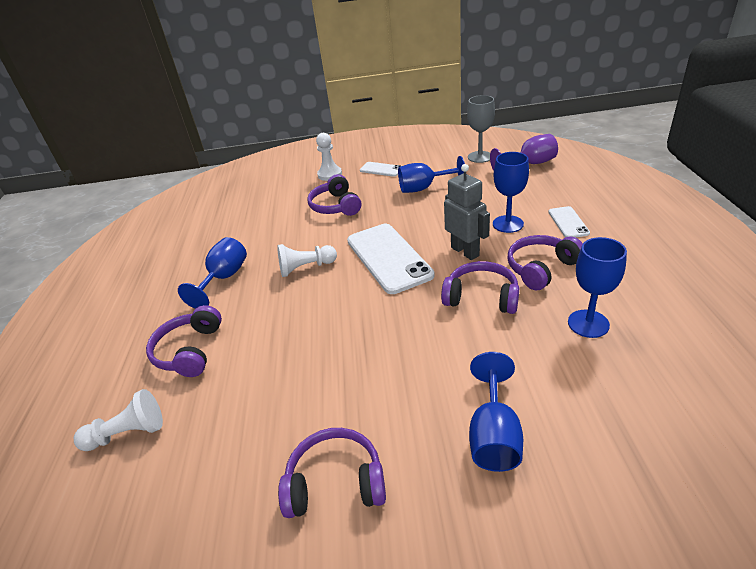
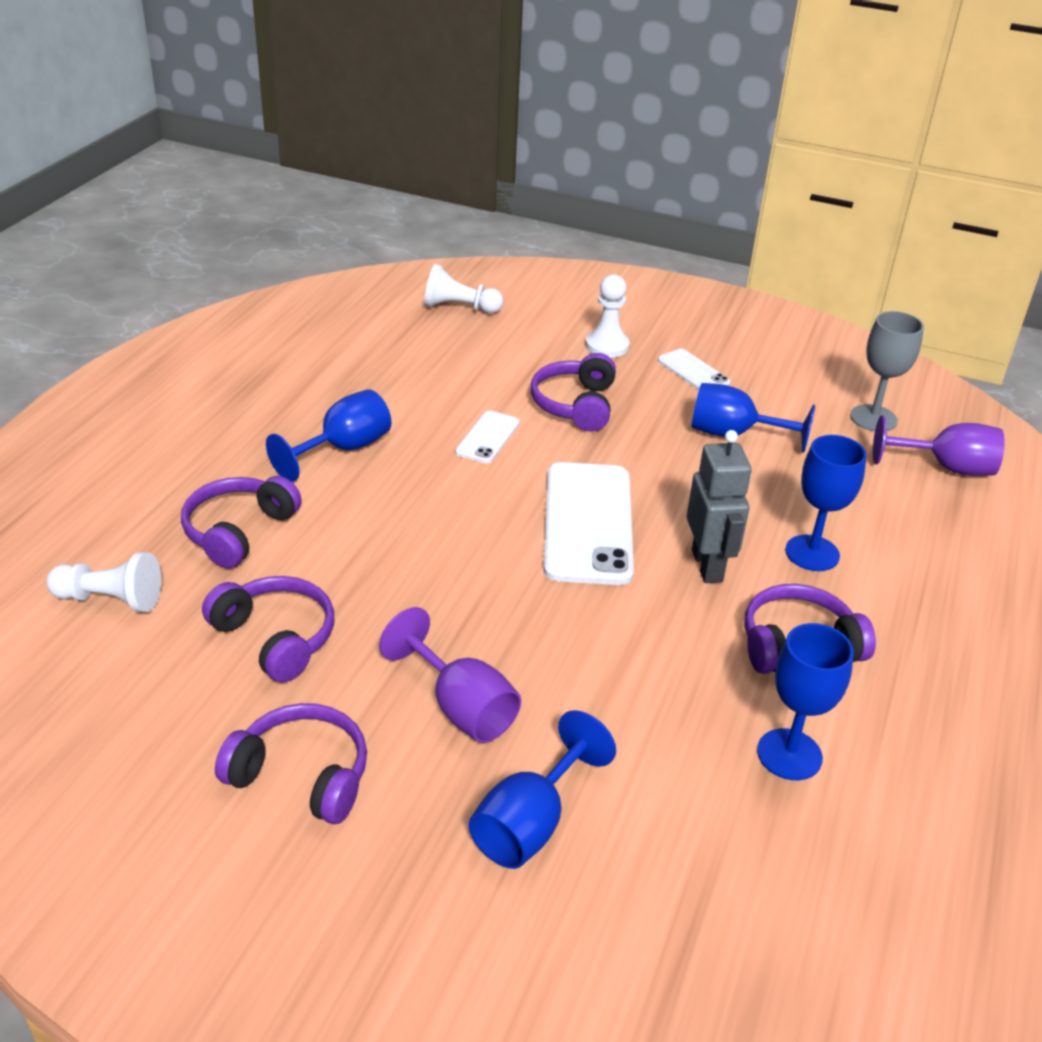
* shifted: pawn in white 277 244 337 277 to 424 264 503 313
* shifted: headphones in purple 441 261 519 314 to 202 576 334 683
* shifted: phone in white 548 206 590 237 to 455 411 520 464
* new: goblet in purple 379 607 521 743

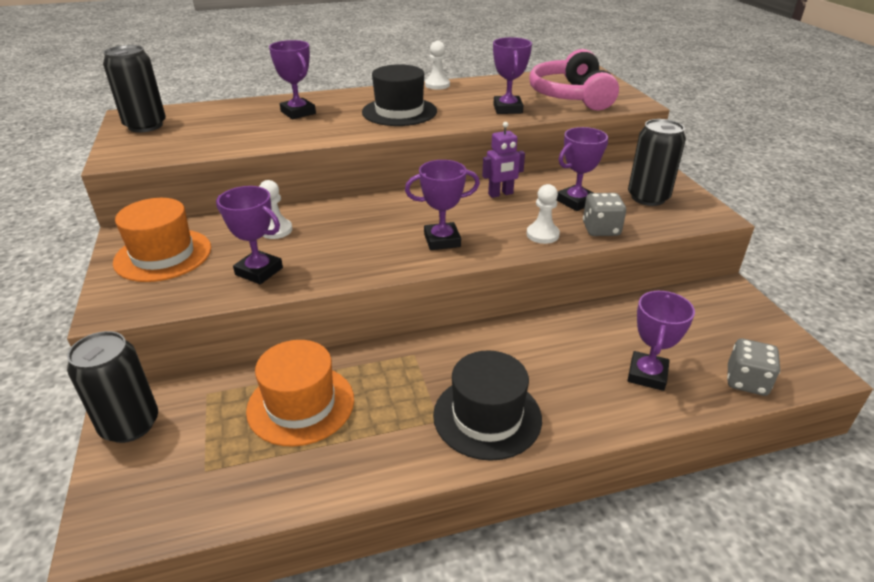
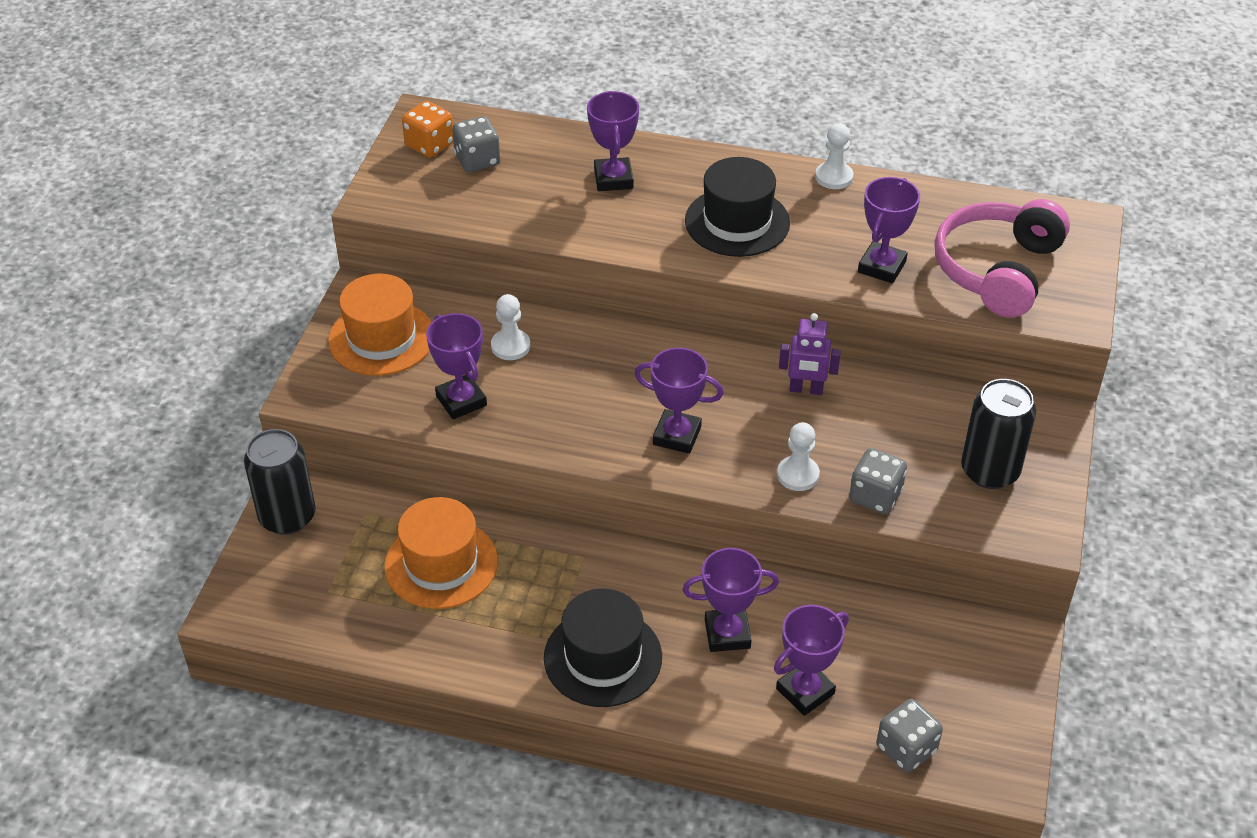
* swapped: can in black 103 45 166 132 to dice in orange 402 101 453 158
* shifted: trophy in purple 556 127 608 211 to 682 548 779 652
* new: dice in grey 452 116 500 172

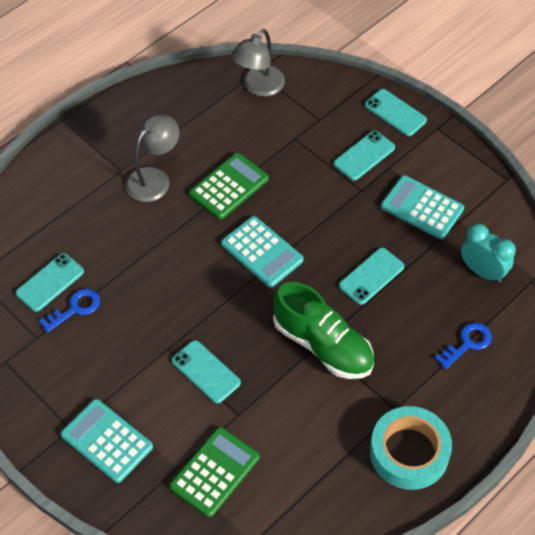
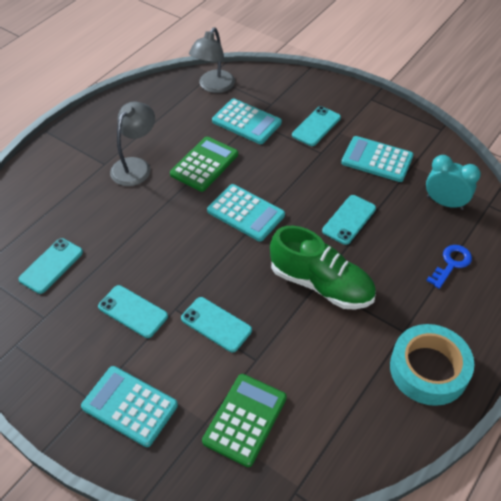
* gone: key in blue 39 289 100 333
* shifted: phone in turquoise 365 89 427 136 to 98 285 168 338
* new: calculator in turquoise 212 99 282 144

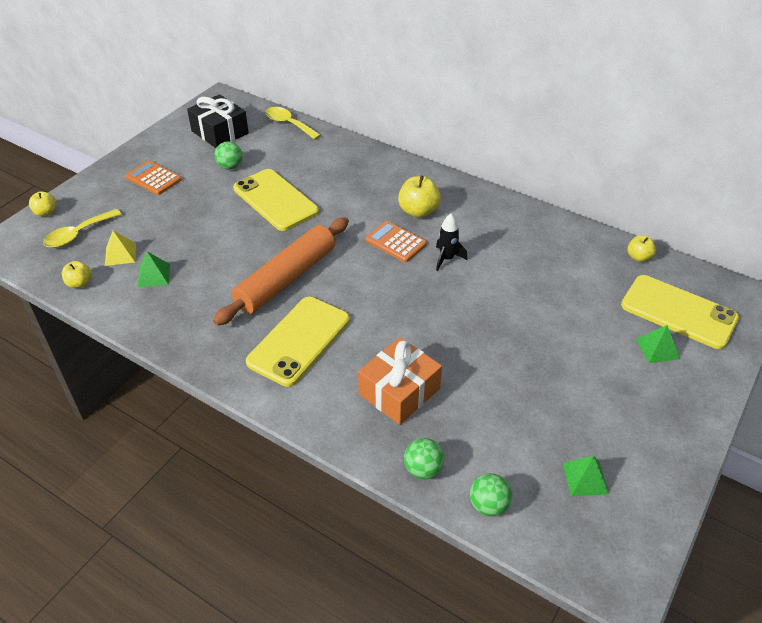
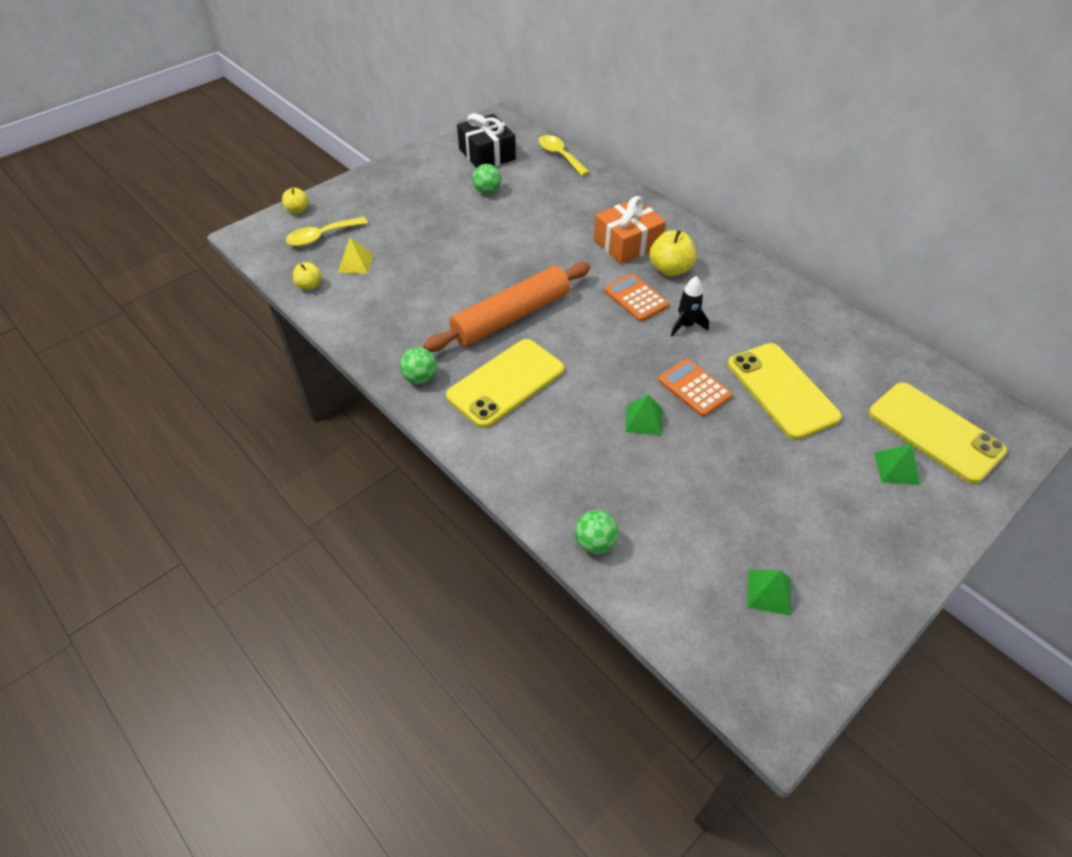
* shifted: calculator in orange 125 160 182 195 to 658 359 732 417
* shifted: pyramid in green 138 252 170 287 to 625 395 662 436
* shifted: phone in yellow 233 169 319 231 to 728 343 842 440
* shifted: gift in orange 358 337 442 425 to 594 196 666 264
* shifted: ball in green 470 473 512 517 to 400 347 437 384
* gone: apple in yellow 627 235 656 262

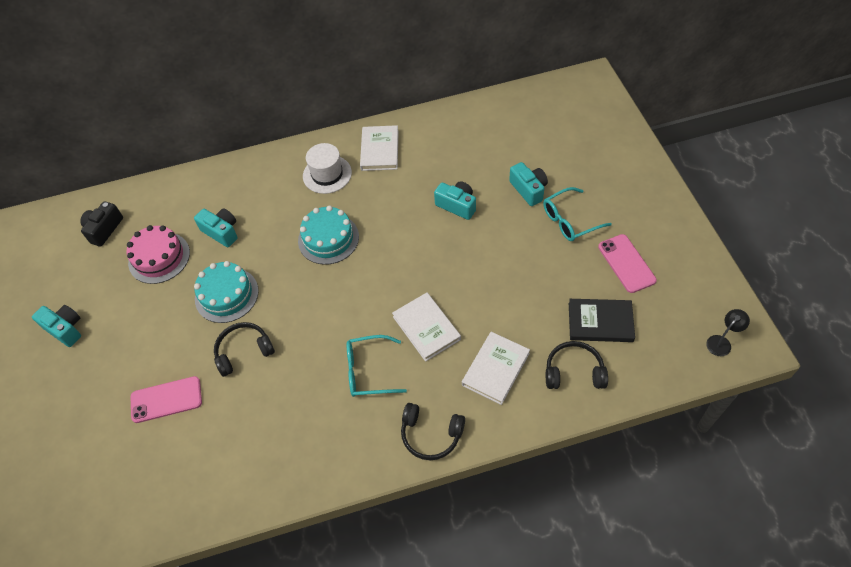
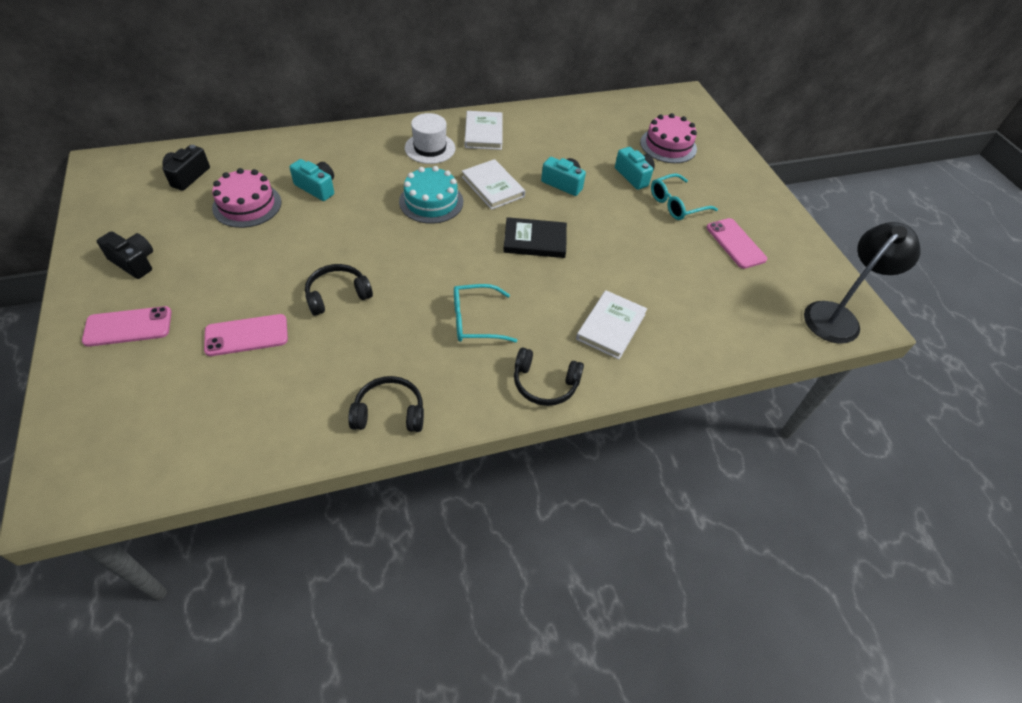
* repainted: camera in turquoise 32 305 81 347 to camera in black 97 231 153 279
* gone: cake in turquoise 194 261 259 323
* shifted: book in white 392 293 461 362 to 462 159 525 210
* shifted: headphones in black 546 341 608 389 to 348 376 424 432
* shifted: book in black 569 299 635 342 to 503 217 567 258
* scaled: lamp in black 706 309 750 356 = 804 222 921 344 x2.23
* new: phone in pink 82 306 172 347
* new: cake in pink 640 113 697 163

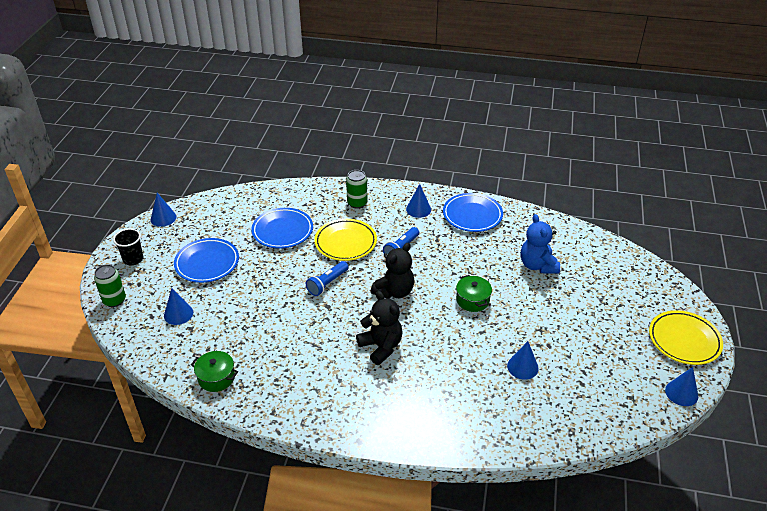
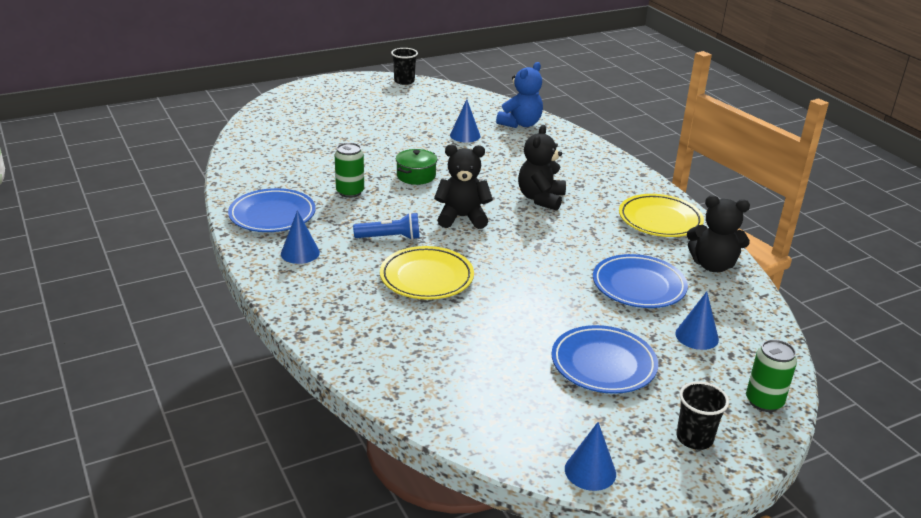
* swapped: pot in green 191 351 238 392 to teddy bear in black 687 195 750 272
* shifted: plate in blue 251 208 313 249 to 593 254 688 308
* gone: flashlight in blue 306 261 349 296
* shifted: can in green 346 170 368 209 to 335 143 364 198
* shifted: teddy bear in blue 521 214 560 273 to 496 62 543 128
* shifted: plate in yellow 649 310 723 365 to 619 194 704 237
* swapped: cone in blue 665 367 698 406 to cup in black 391 48 418 85

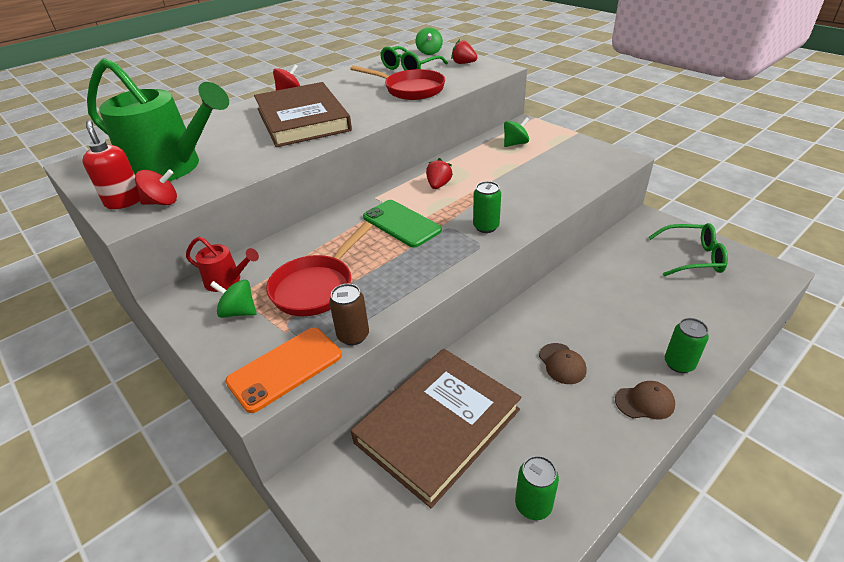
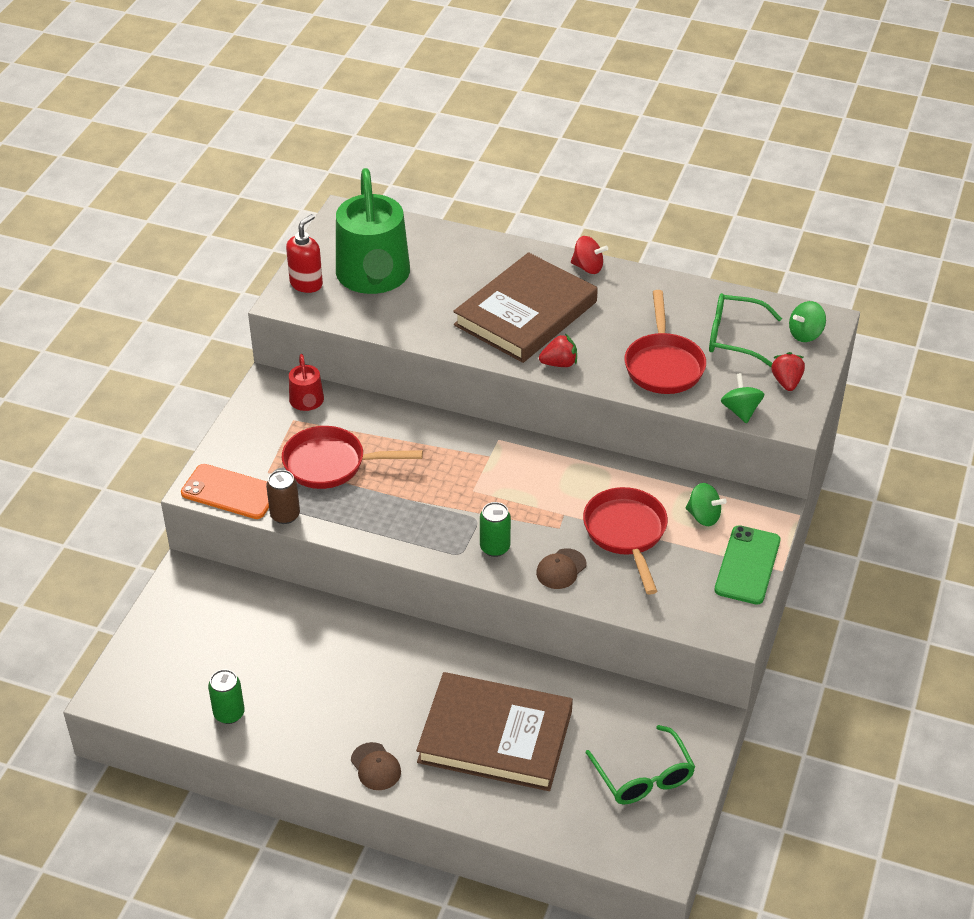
* gone: spinning top in red 135 169 177 205
* shifted: spinning top in green 210 280 257 318 to 721 373 764 424
* shifted: book in brown 351 348 522 508 to 416 672 573 791
* shifted: phone in green 363 200 442 247 to 714 525 780 605
* shifted: strawberry in red 426 158 453 189 to 539 334 577 367
* shifted: cap in brown 539 343 587 384 to 536 548 587 589
* gone: can in green 665 318 709 373
* new: pan in red 583 487 668 594

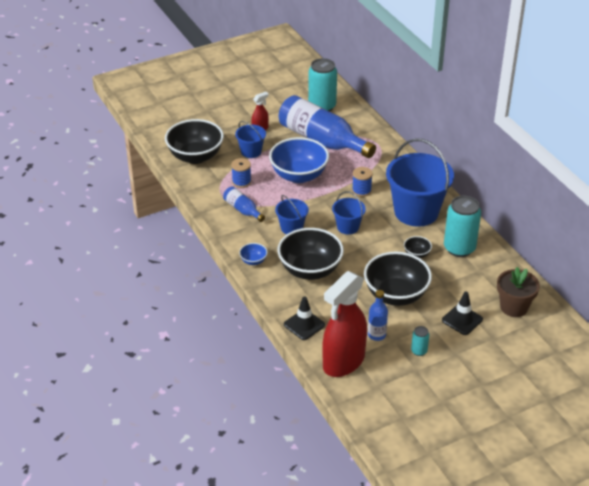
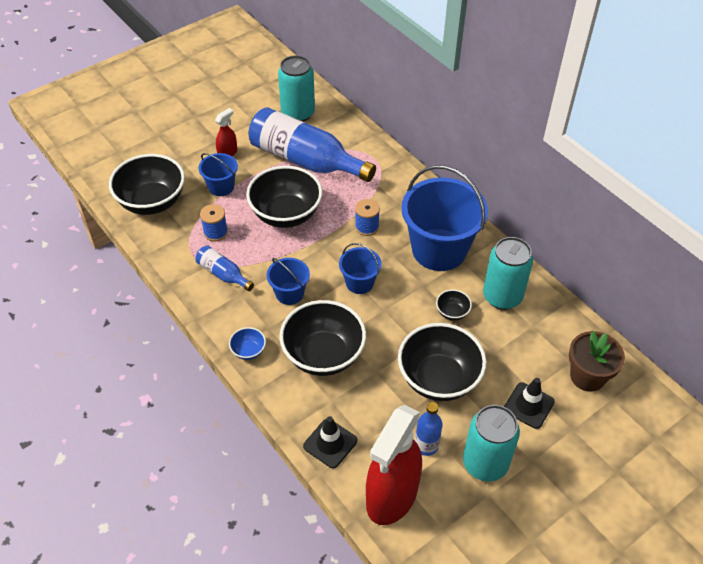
* repainted: bowl in blue 269 137 329 183 to bowl in black 246 166 323 228
* scaled: can in turquoise 411 326 429 356 = 463 405 520 481 x2.17

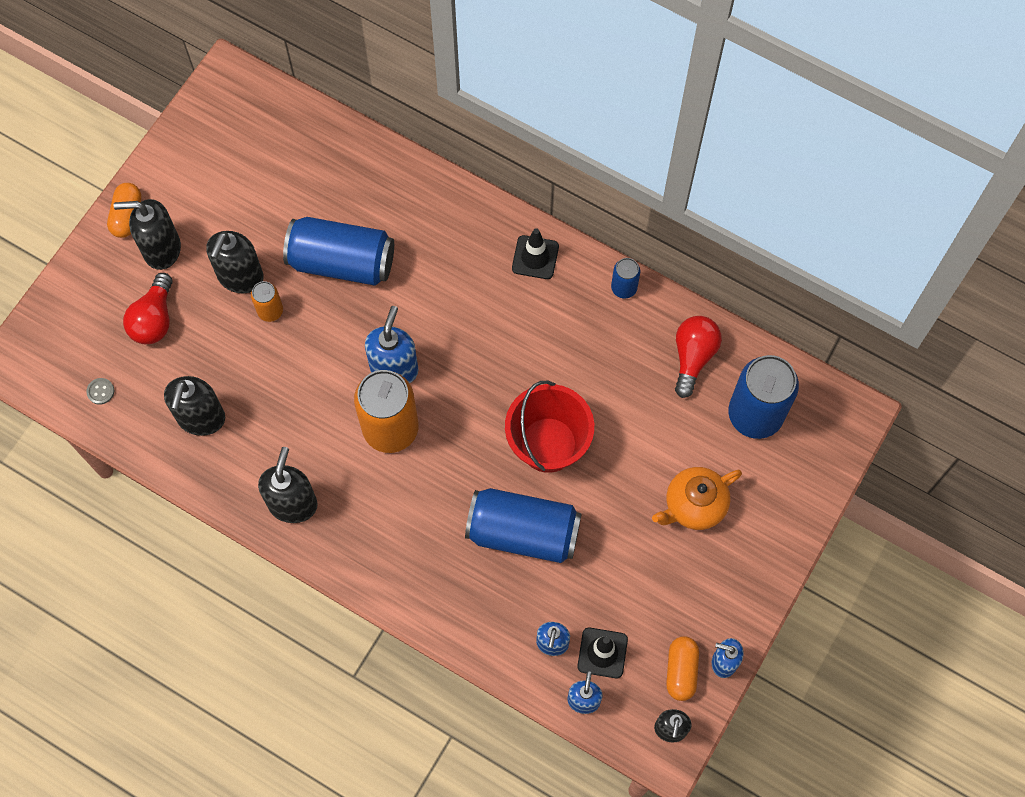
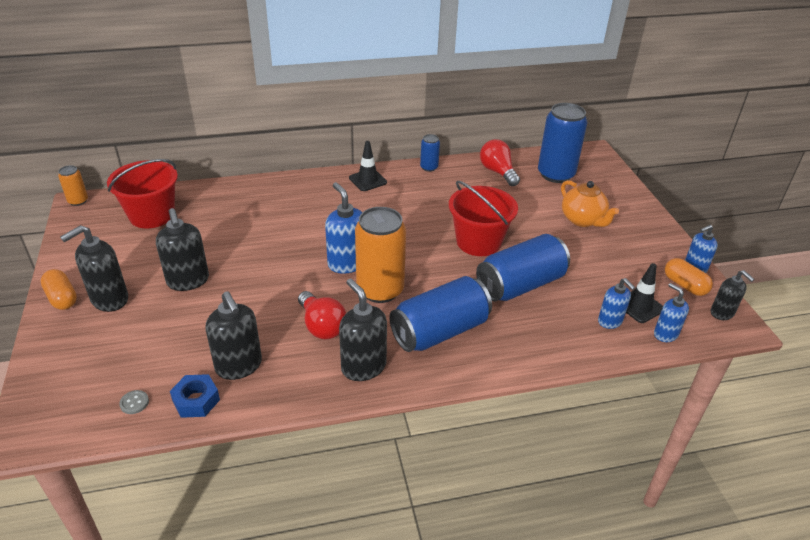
* shifted: light bulb in red 123 273 173 344 to 298 291 346 339
* shifted: can in orange 251 281 283 322 to 58 165 88 206
* shifted: can in blue 283 217 394 286 to 389 276 492 352
* rotated: teapot in orange 652 467 742 530 = 561 180 619 227 45 degrees counterclockwise
* new: bucket in red 107 159 178 229
* new: nut in blue 170 374 220 418

